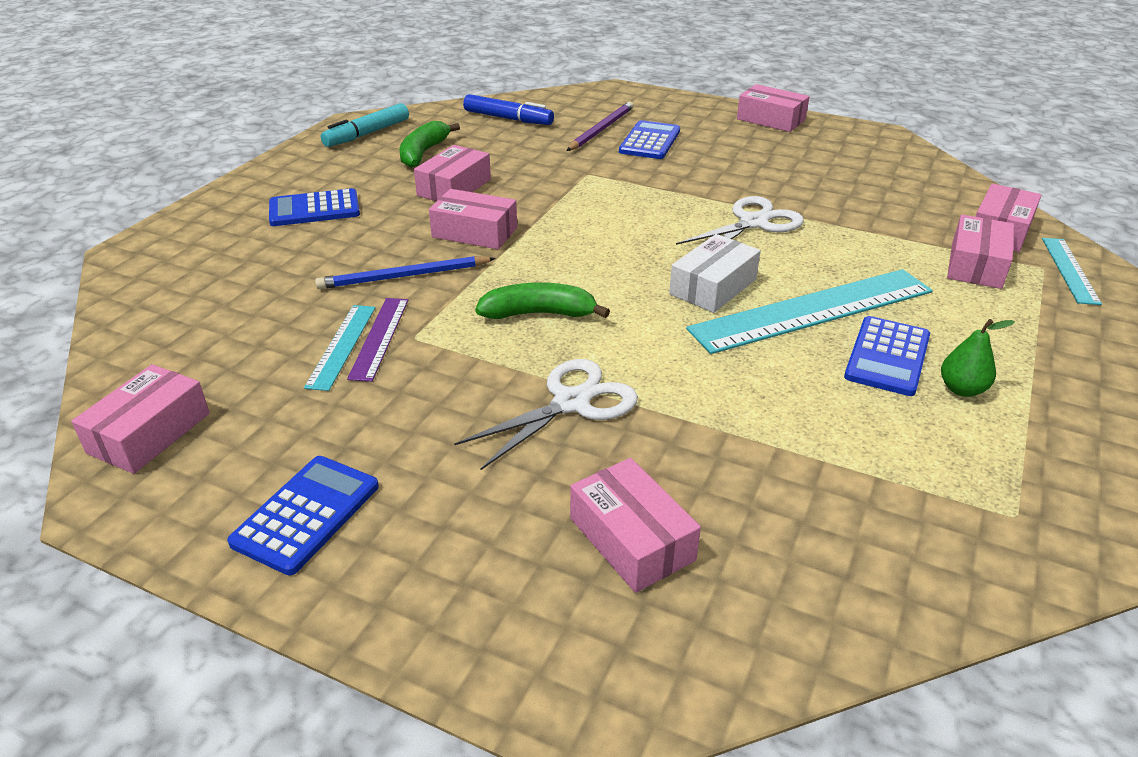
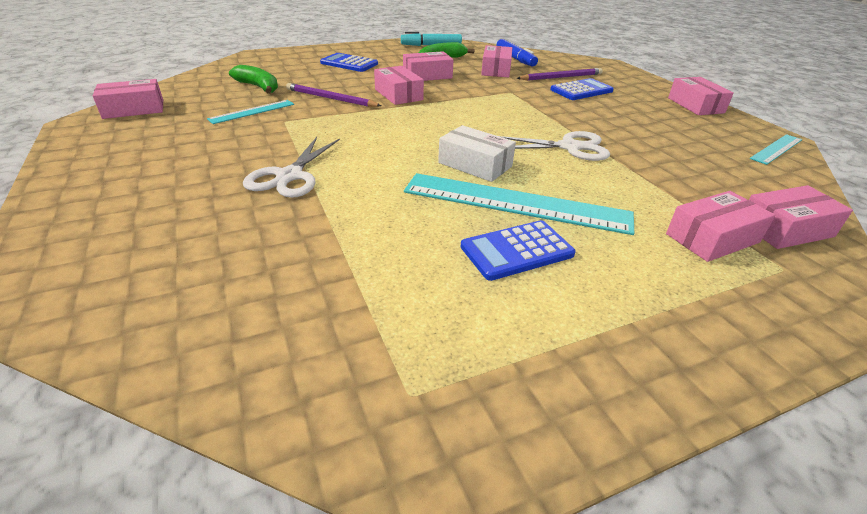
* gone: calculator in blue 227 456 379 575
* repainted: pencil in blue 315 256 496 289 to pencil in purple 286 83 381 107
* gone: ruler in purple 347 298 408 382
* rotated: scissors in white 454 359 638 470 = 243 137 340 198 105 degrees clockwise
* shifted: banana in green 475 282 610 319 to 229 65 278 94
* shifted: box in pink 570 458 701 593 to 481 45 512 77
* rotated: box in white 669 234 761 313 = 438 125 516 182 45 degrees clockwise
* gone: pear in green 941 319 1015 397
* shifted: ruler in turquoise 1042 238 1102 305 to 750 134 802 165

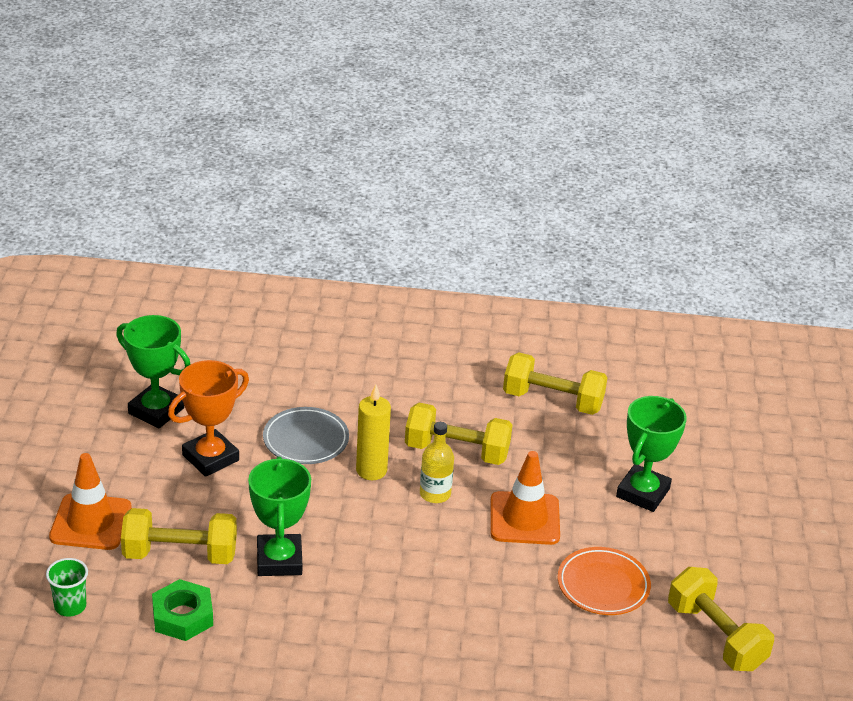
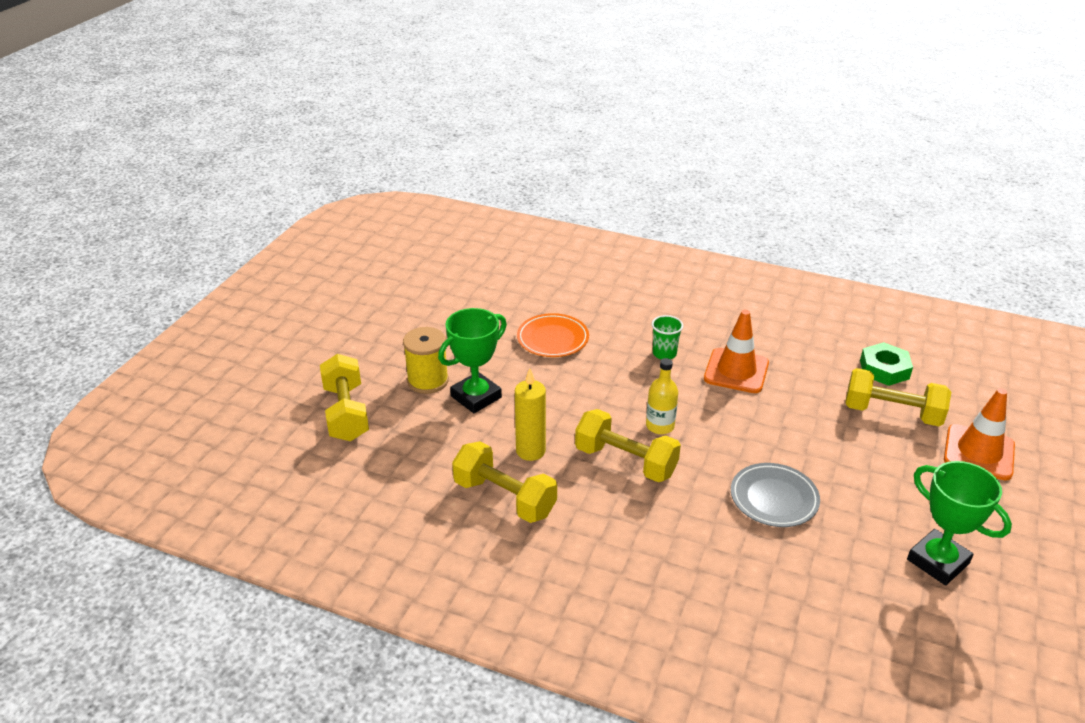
* shifted: cup in green 46 558 88 617 to 652 315 683 360
* gone: trophy in orange 168 360 249 477
* gone: trophy in green 248 457 311 576
* shifted: candle in yellow 356 384 391 480 to 515 368 546 461
* shifted: traffic cone in orange 491 451 560 545 to 704 310 769 393
* shifted: dumbbell in yellow 668 567 774 671 to 320 354 369 441
* new: spool in yellow 403 327 449 394

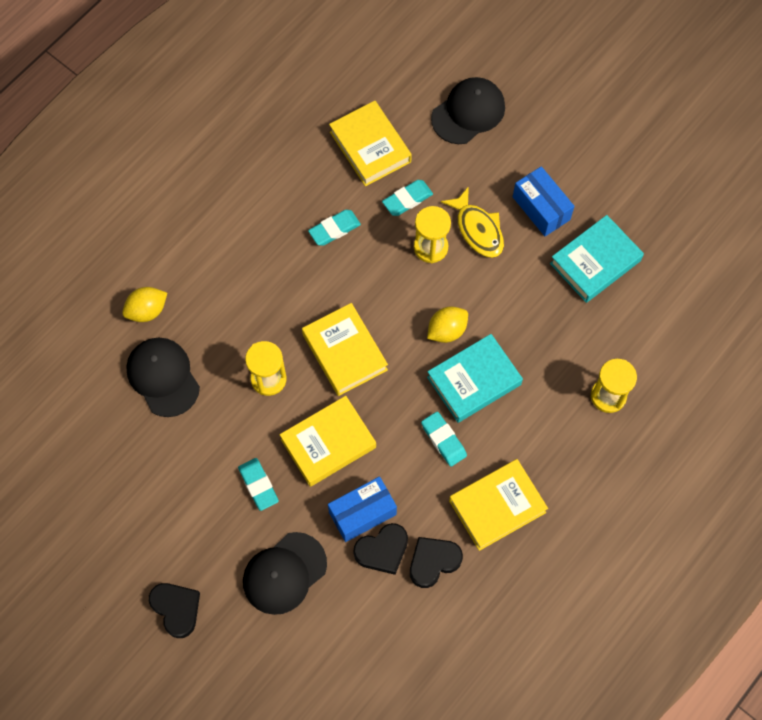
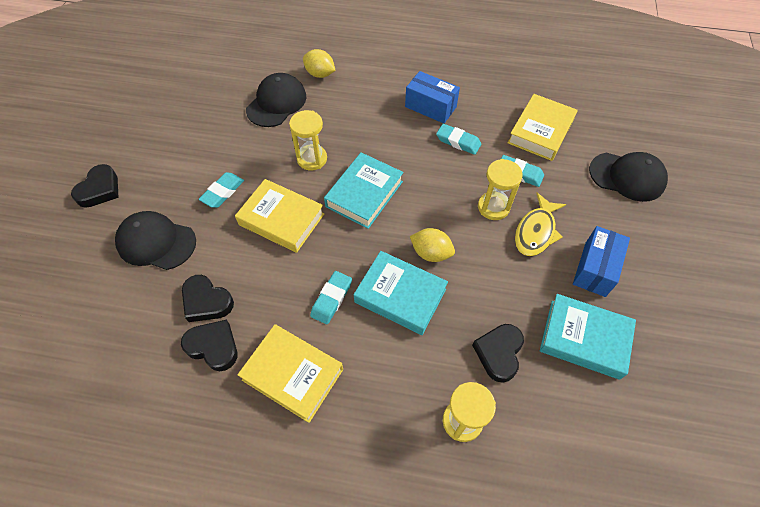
* repainted: book in yellow 302 303 388 396 to book in turquoise 324 152 403 229
* shifted: box in blue 328 476 397 542 to 405 71 460 124
* new: heart in black 472 324 524 383

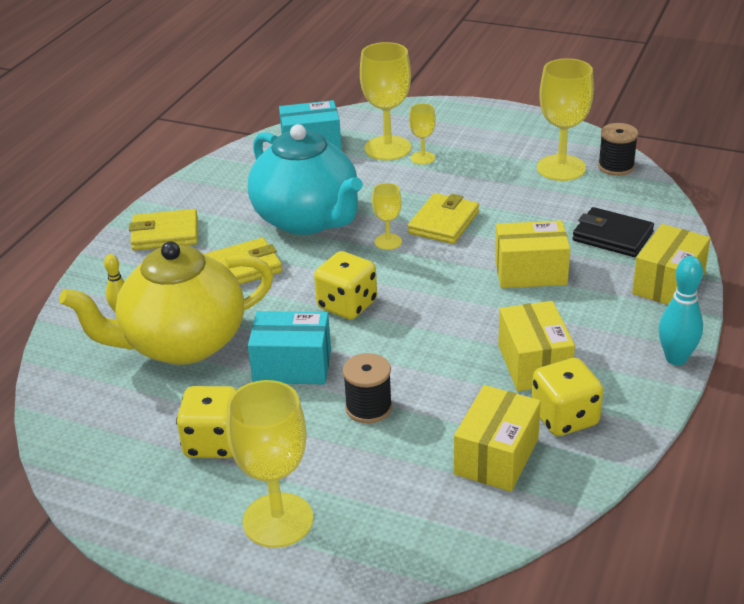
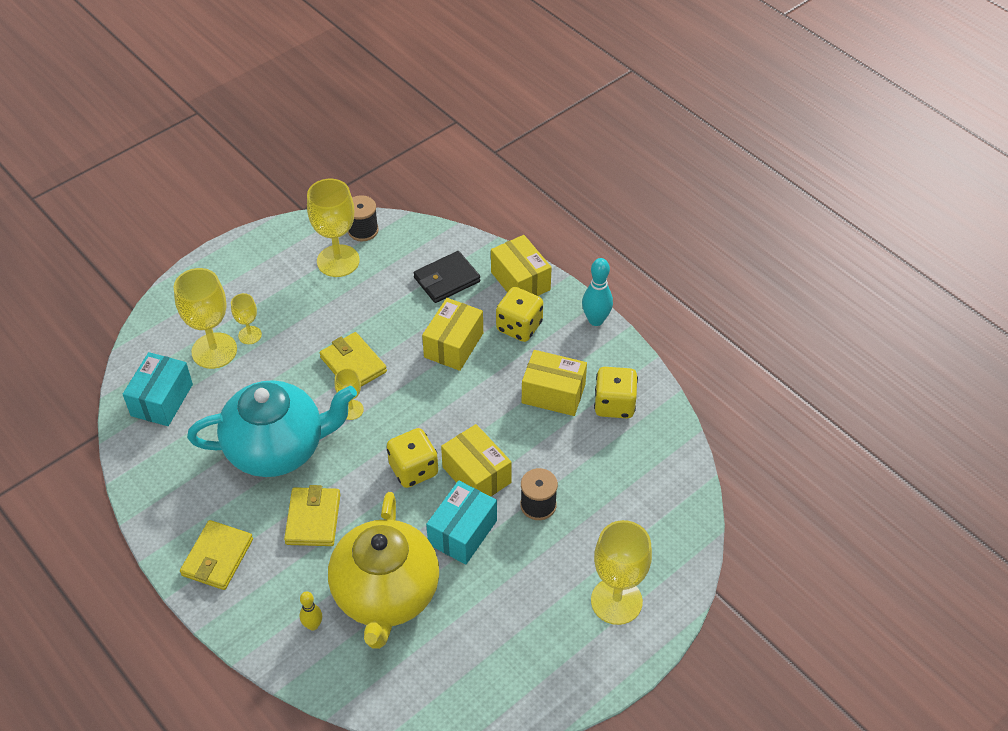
* shifted: dice in yellow 176 386 237 458 to 496 287 543 342
* shifted: box in yellow 454 385 541 492 to 441 424 512 496

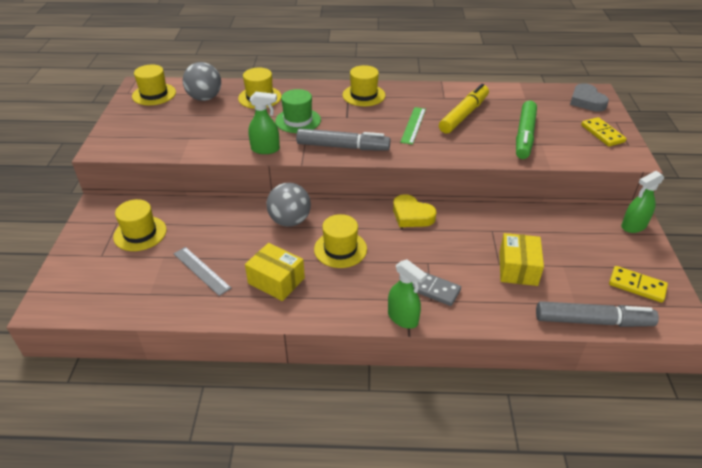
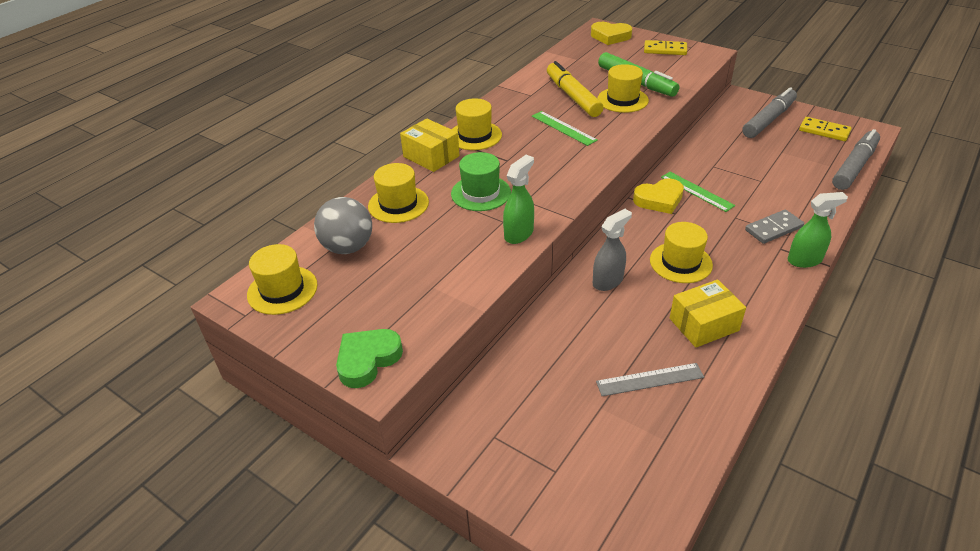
* shifted: hat in yellow 113 199 167 251 to 597 64 649 113
* swapped: ball in grey 267 183 311 227 to spray bottle in grey 593 209 632 291
* shifted: marker in grey 296 128 390 150 to 742 87 797 138
* shifted: box in yellow 499 233 544 286 to 400 118 460 172
* repainted: heart in grey 570 83 609 112 to heart in yellow 591 22 632 45
* rotated: domino in yellow 609 266 668 303 = 799 117 852 141 60 degrees clockwise
* gone: spray bottle in green 621 171 664 233
* new: heart in green 336 329 403 388
* new: ruler in green 661 172 735 212

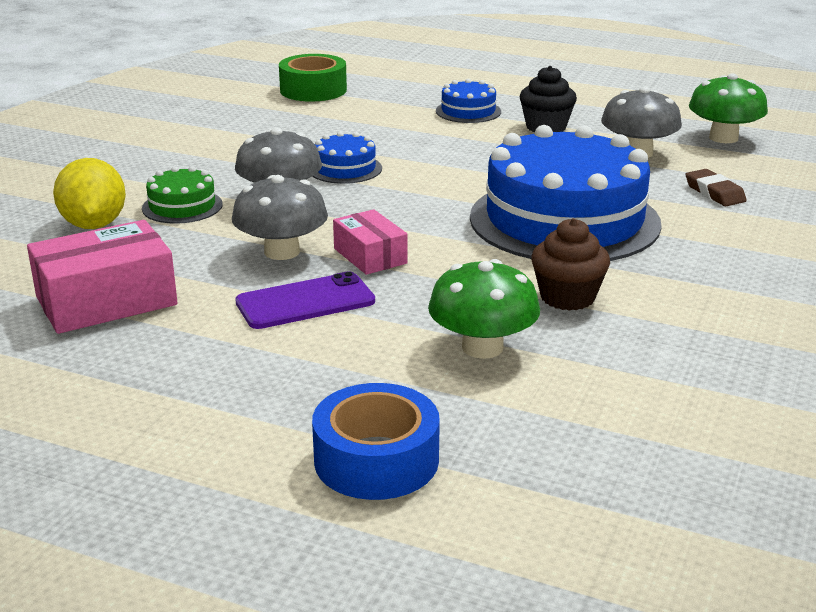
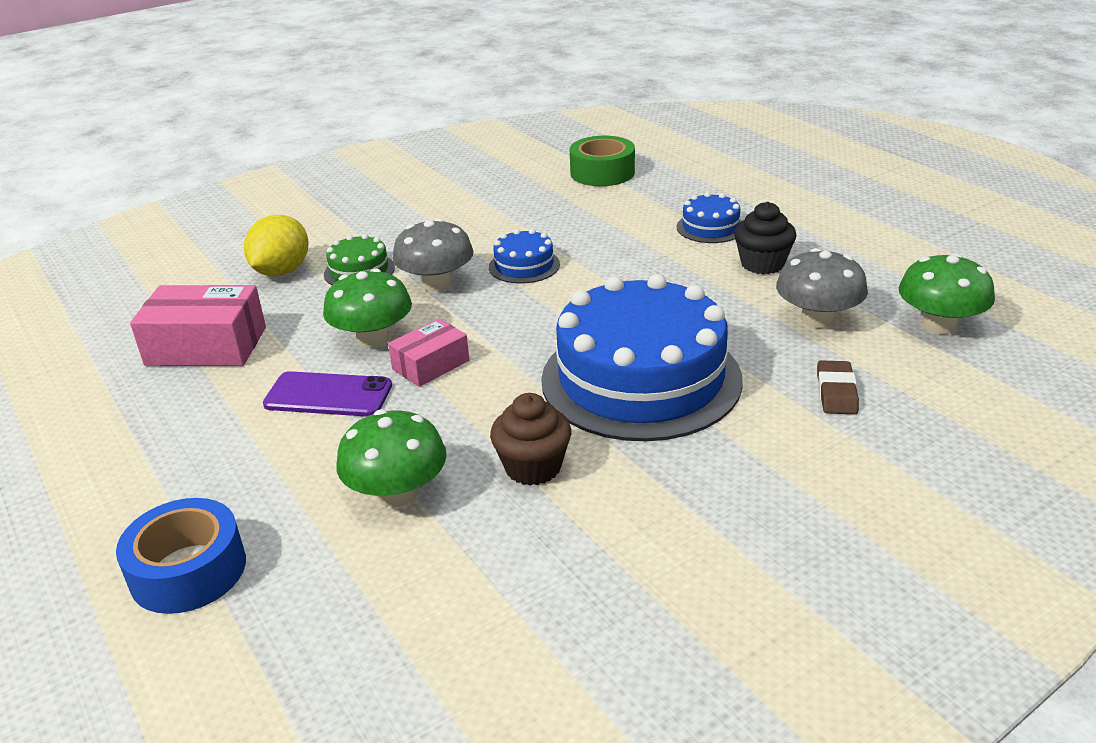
* repainted: mushroom in grey 232 175 328 260 to mushroom in green 323 268 412 348
* rotated: box in pink 333 209 408 275 = 388 319 469 387 45 degrees clockwise

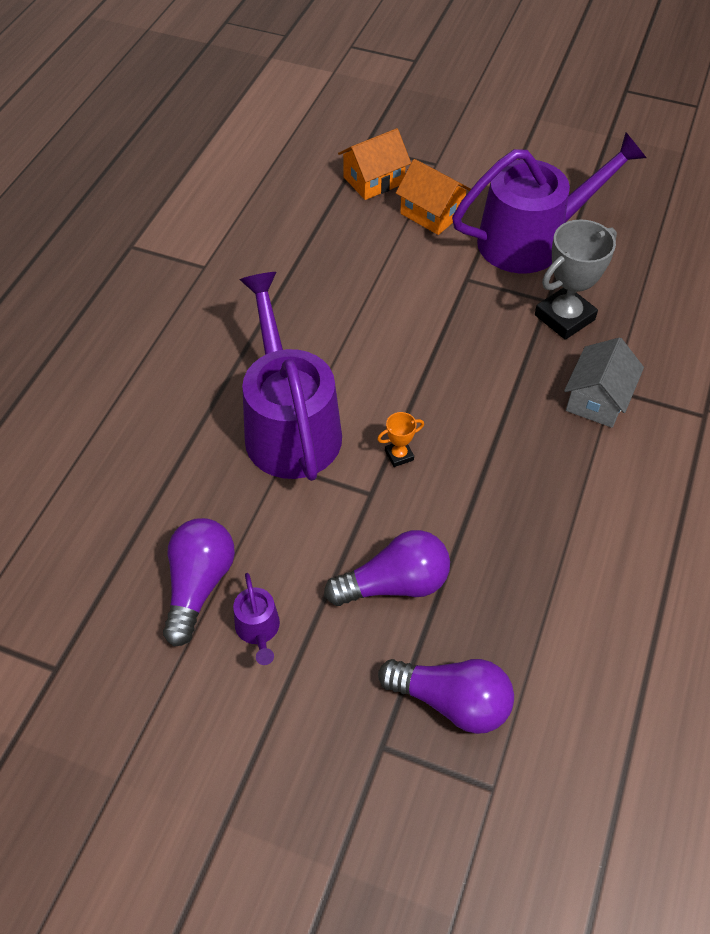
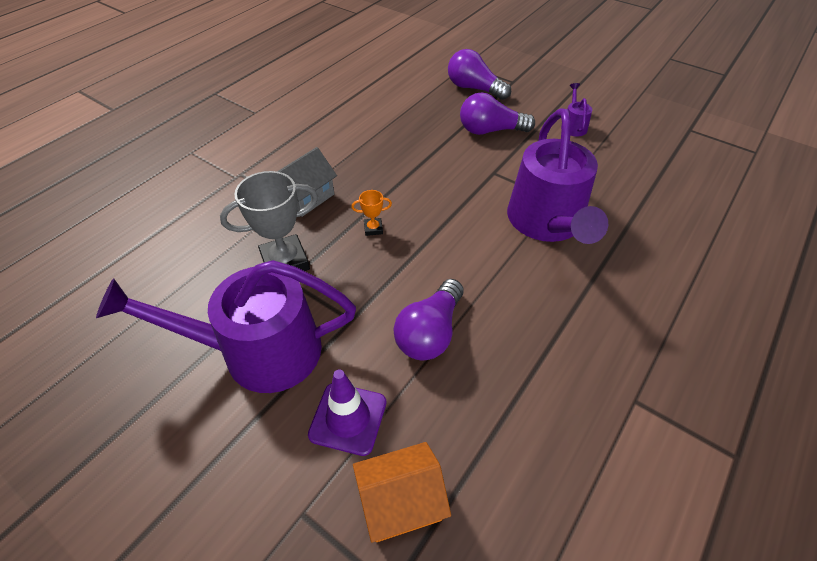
* shifted: light bulb in purple 163 518 235 647 to 394 279 463 360
* shifted: trophy in orange 377 412 424 467 to 351 190 392 236
* swapped: house in orange 396 159 471 235 to traffic cone in purple 308 369 386 456

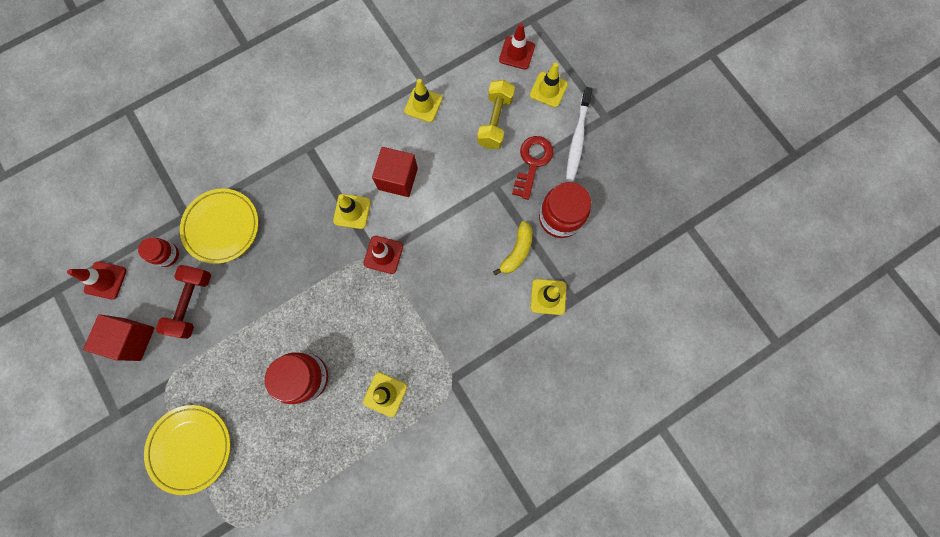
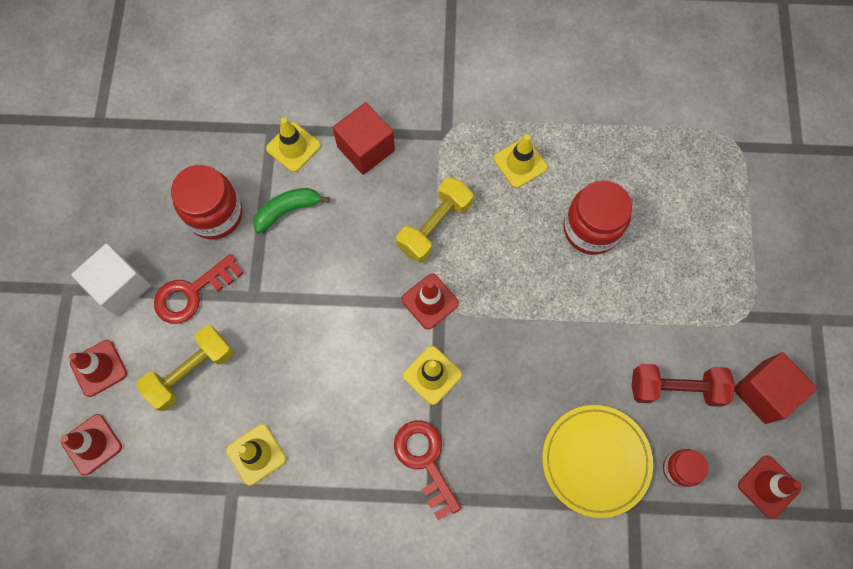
* gone: plate in yellow 144 405 231 495
* rotated: dumbbell in red 156 265 211 339 = 632 364 735 407 45 degrees clockwise
* shifted: cube in red 372 147 418 197 to 333 102 395 175
* repainted: banana in yellow 493 221 533 275 to banana in green 253 188 330 233
* repainted: traffic cone in yellow 530 63 568 108 to traffic cone in red 69 340 127 397
* swapped: toothbrush in white 566 87 593 181 to cube in white 71 244 151 316
* new: key in red 394 420 461 520
* new: dumbbell in yellow 396 177 473 263

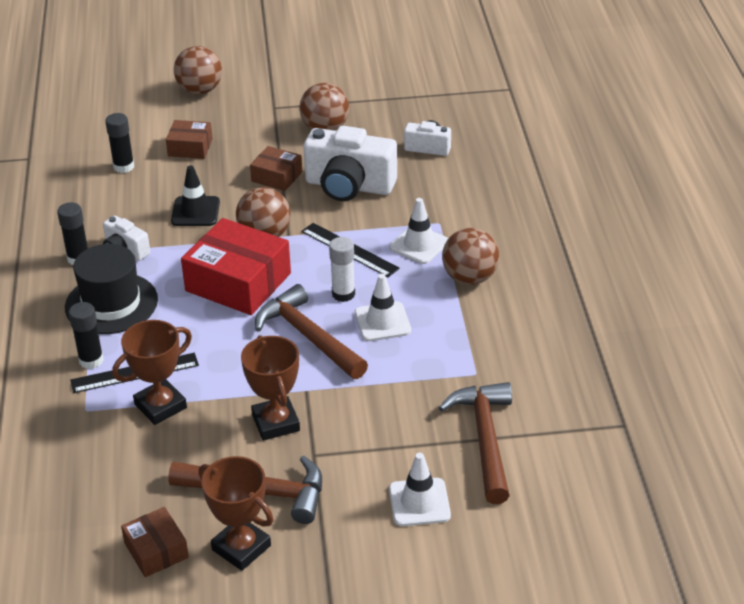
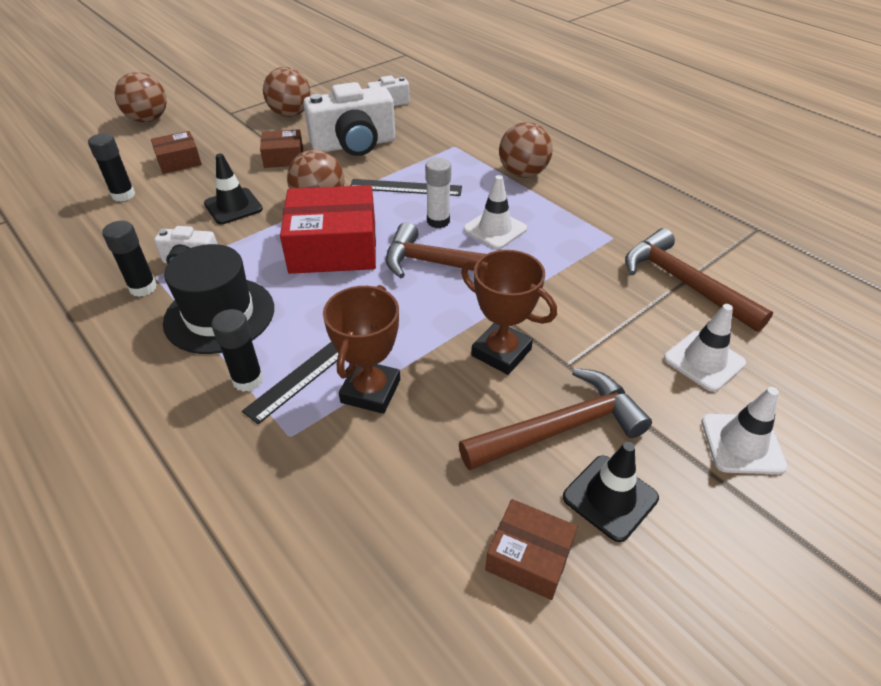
* swapped: trophy in brown 198 456 273 571 to traffic cone in black 563 442 659 542
* shifted: traffic cone in white 389 198 449 264 to 701 387 788 474

